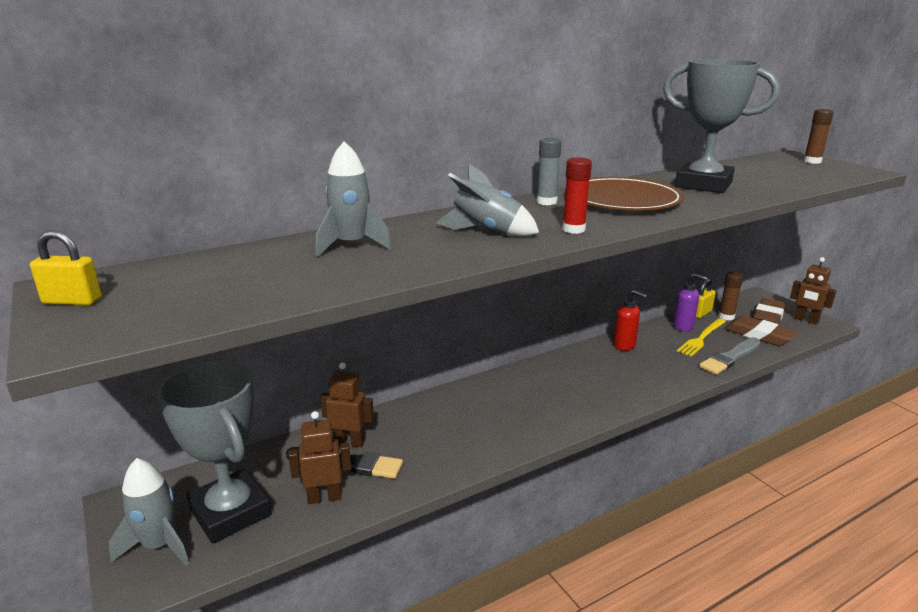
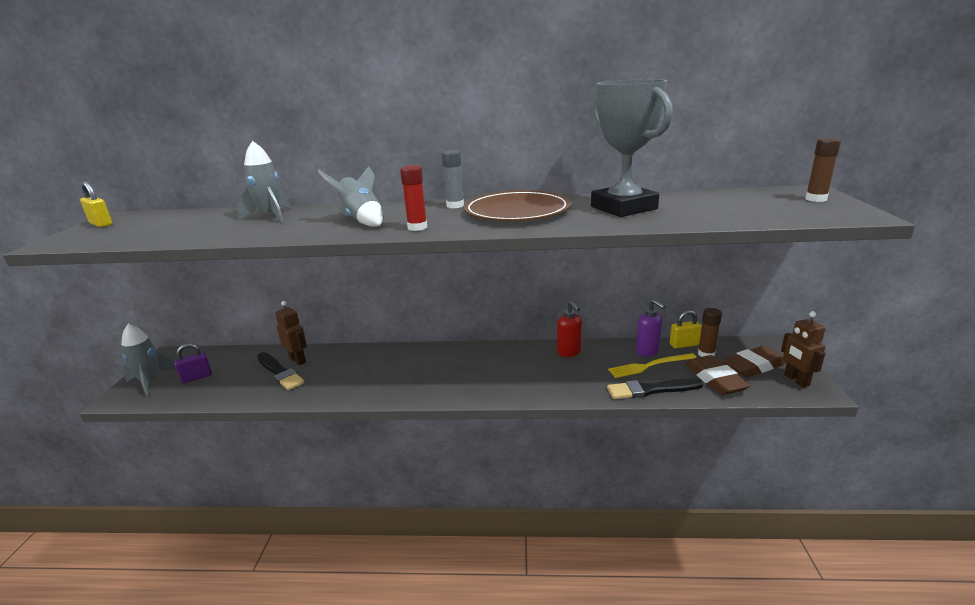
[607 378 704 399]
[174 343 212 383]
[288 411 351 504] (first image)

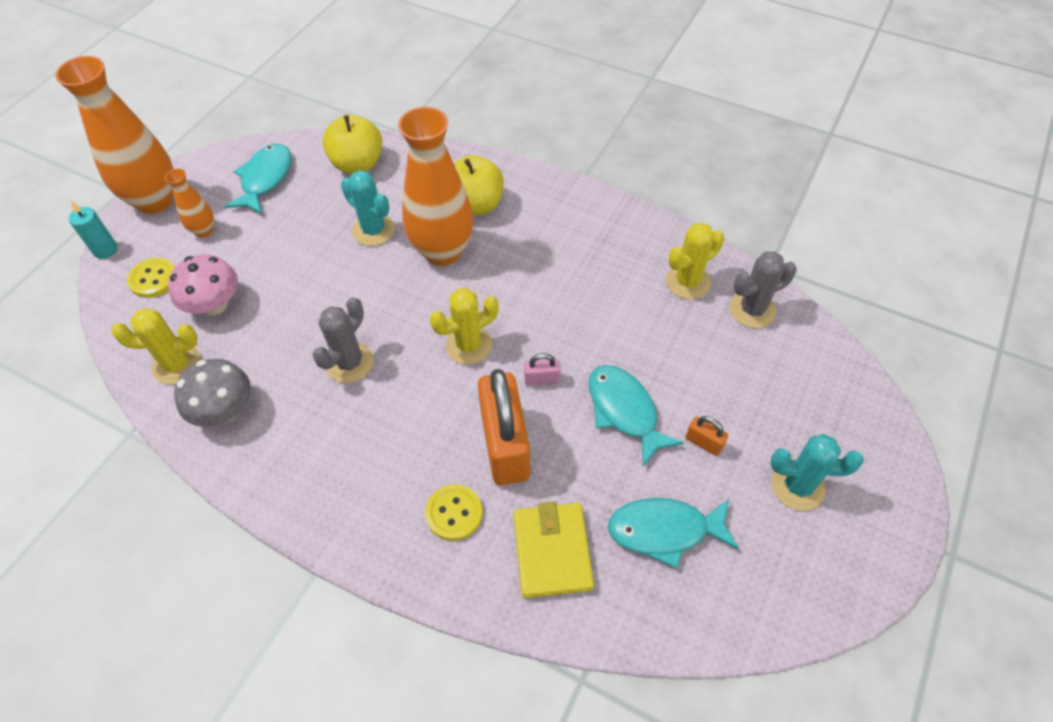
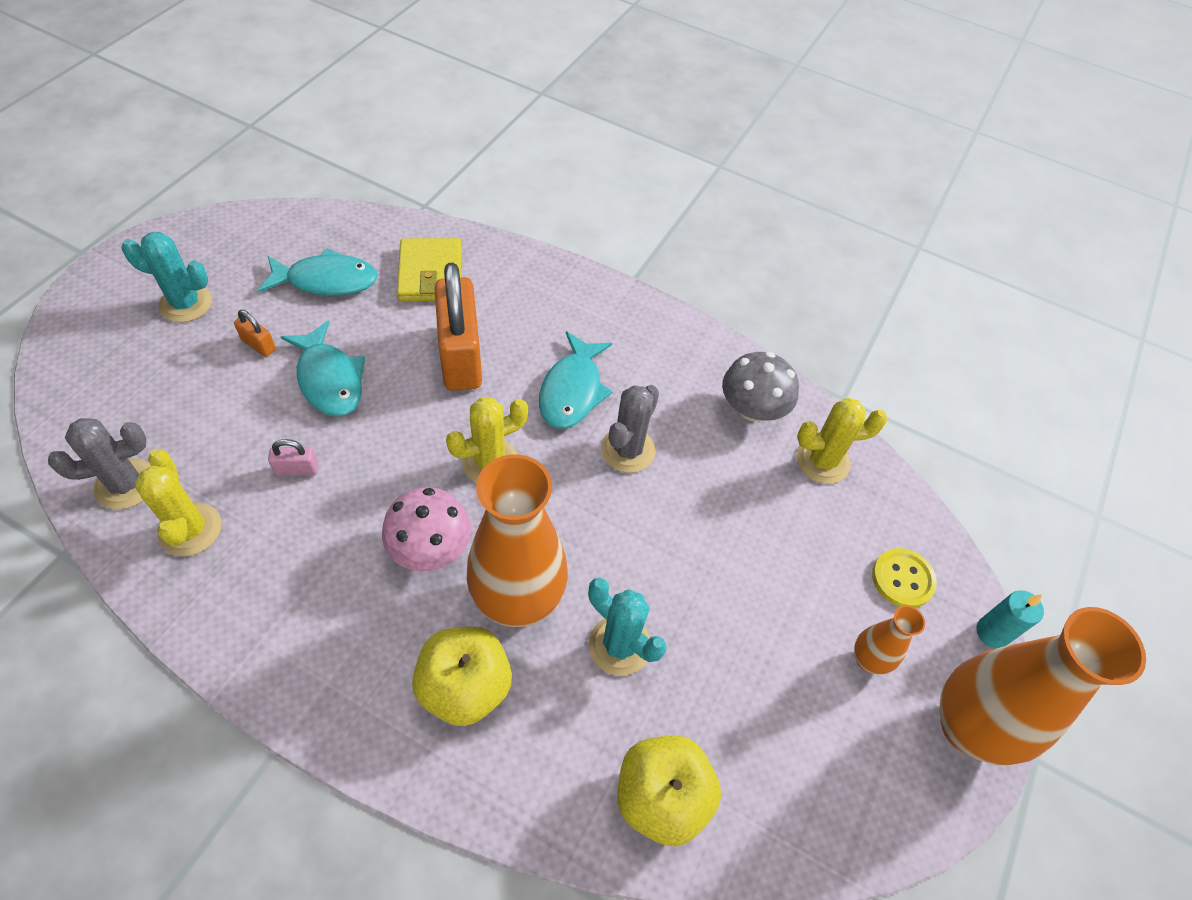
[539 331 613 429]
[135 449 222 556]
[382 487 471 571]
[268 439 318 476]
[425 484 483 541] (first image)

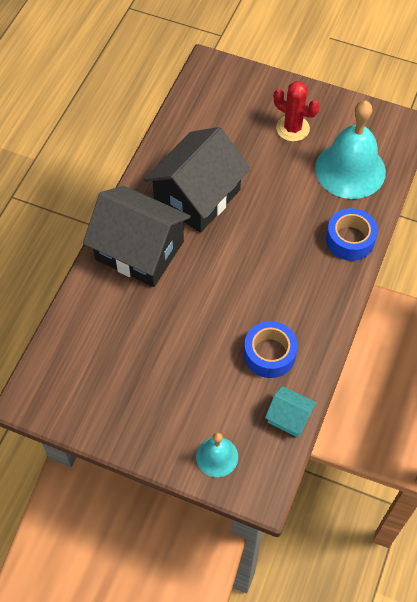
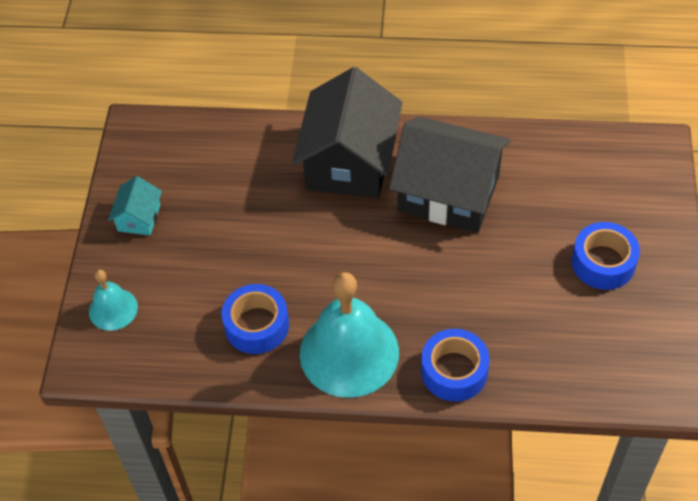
[572 222 640 290]
[300 272 399 398]
[108 176 162 235]

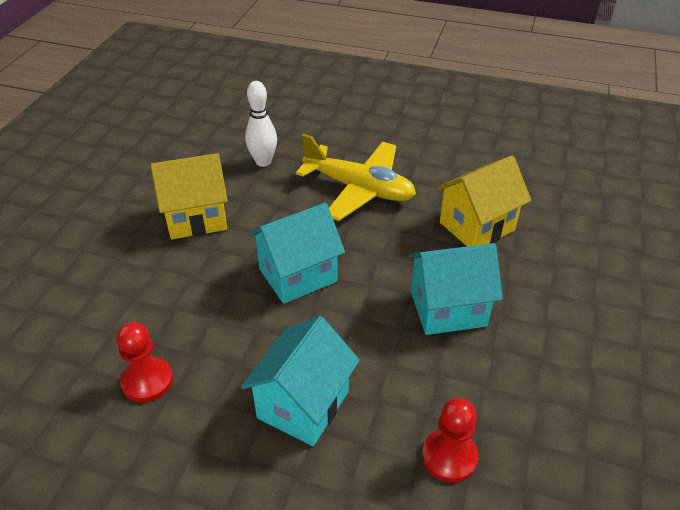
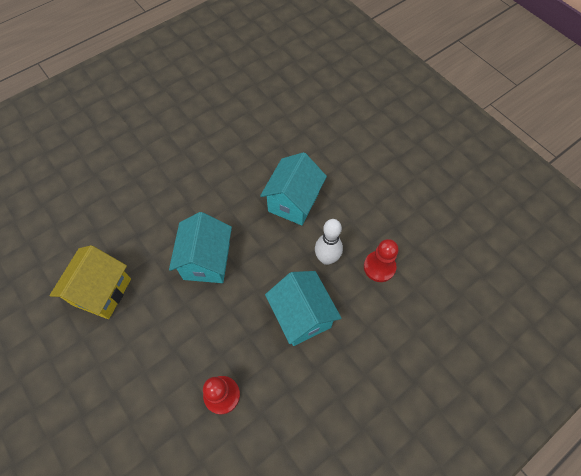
[315 219 343 265]
[296 134 416 221] (first image)
[436 155 531 246] (first image)

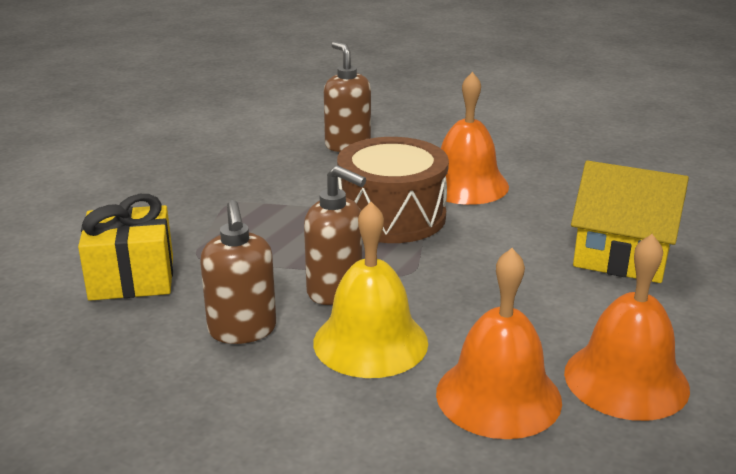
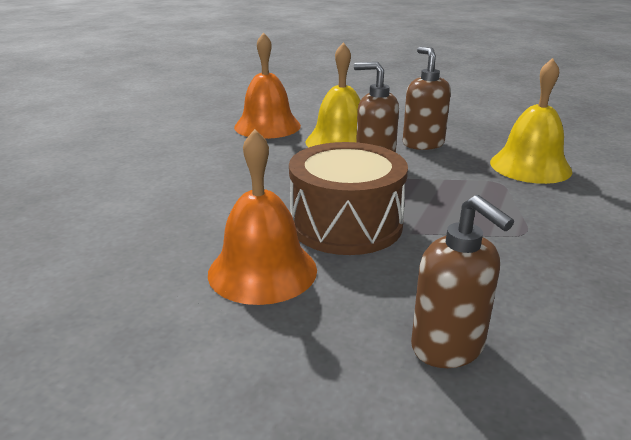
[571 161 689 283] (first image)
[490 58 572 184]
[564 234 690 421] (first image)

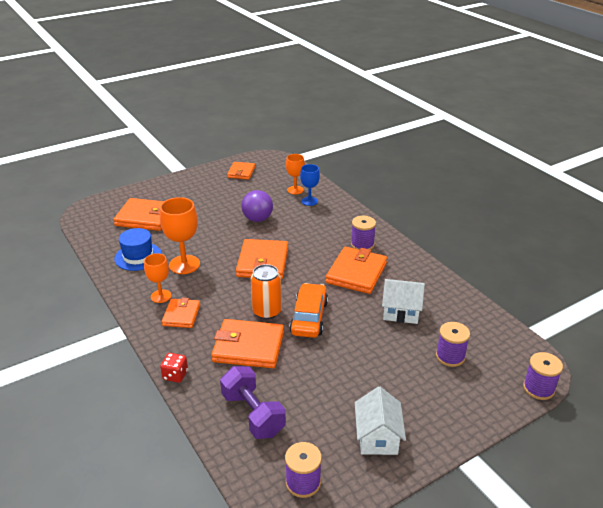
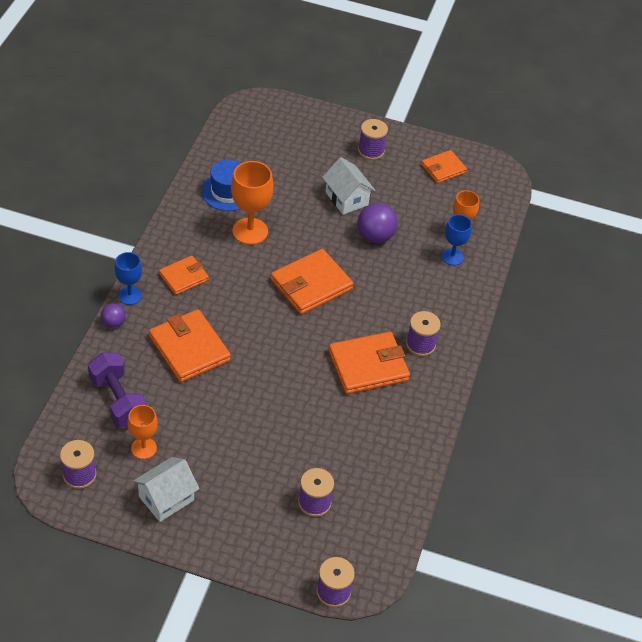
[113 198 164 231] (first image)
[127 405 158 459]
[251 264 282 319] (first image)
[322 157 376 215]
[289 283 328 338] (first image)
[101 303 126 328]
[88 353 147 428]
[358 119 388 160]
[115 252 142 305]

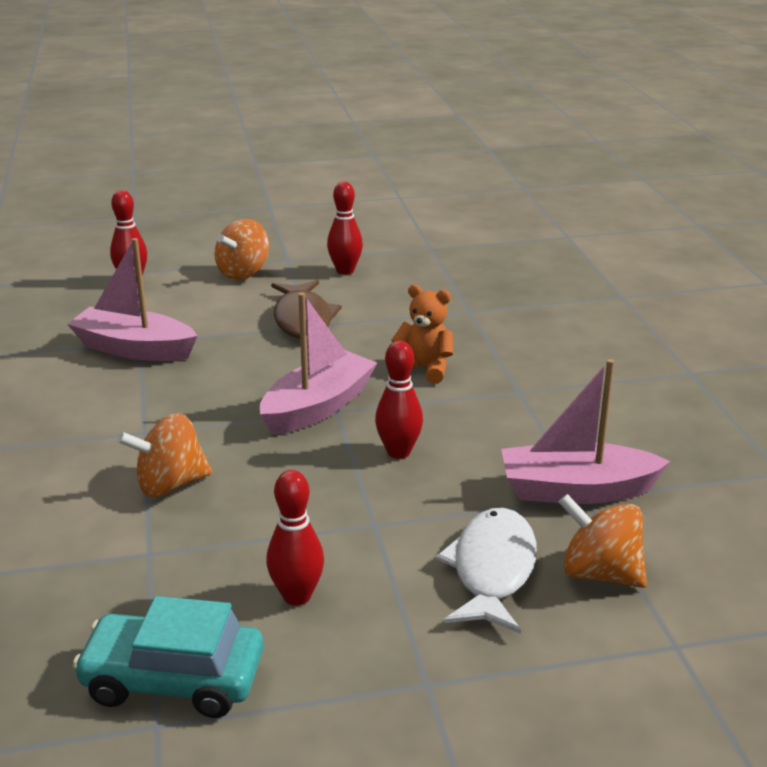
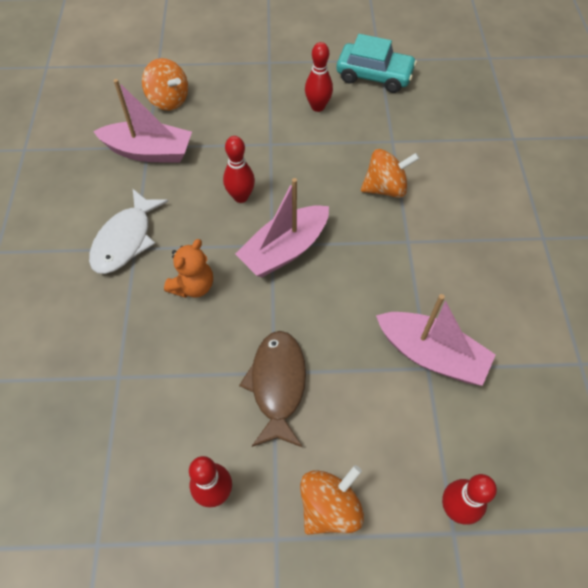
[164 239 213 298]
[89 189 168 274]

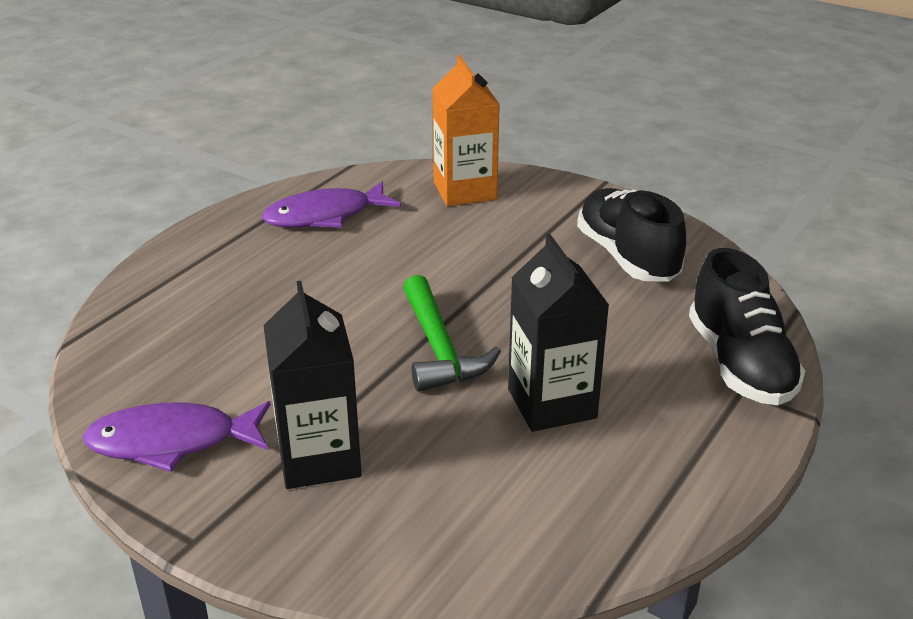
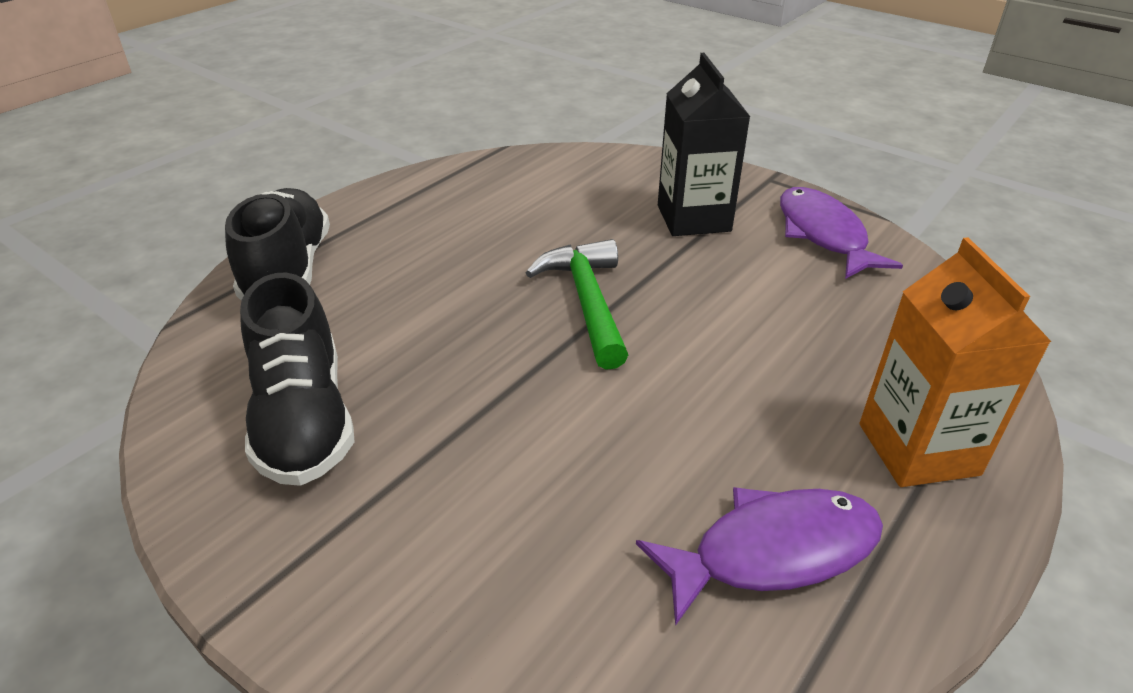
[859 237 1052 487]
[508 234 609 432] (first image)
[780 187 903 279]

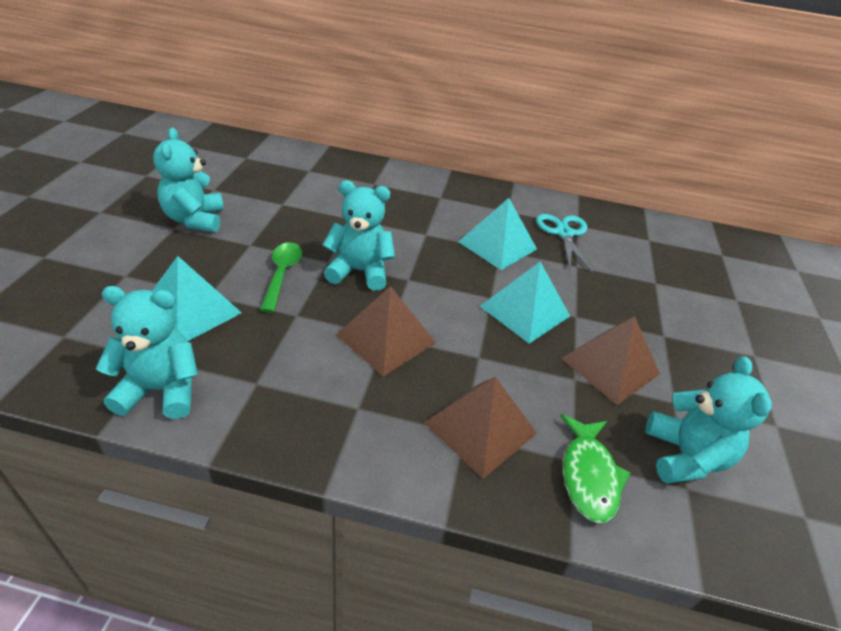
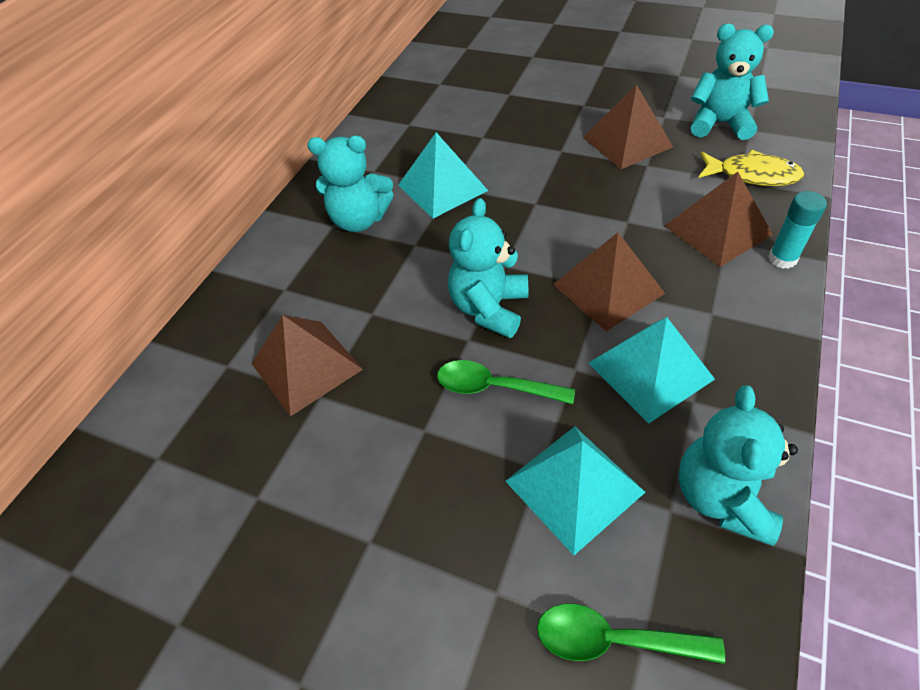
[307 136 394 232]
[536 214 594 274] (first image)
[589 317 715 424]
[698 150 805 186]
[768 191 827 269]
[251 315 363 417]
[537 604 725 664]

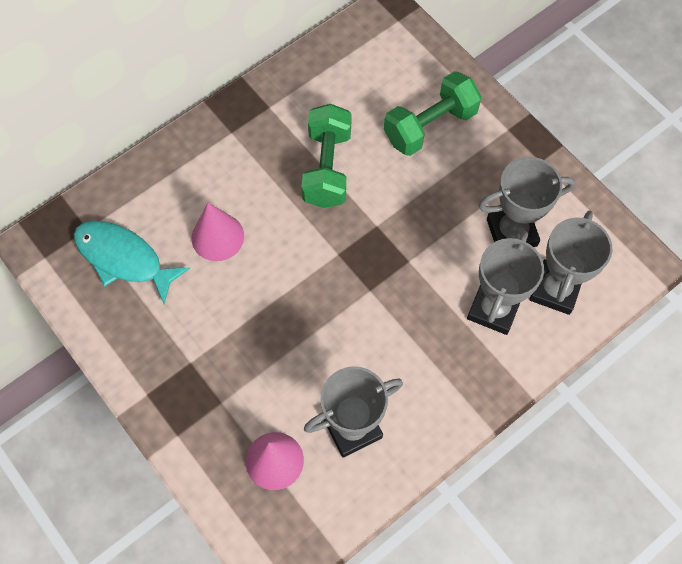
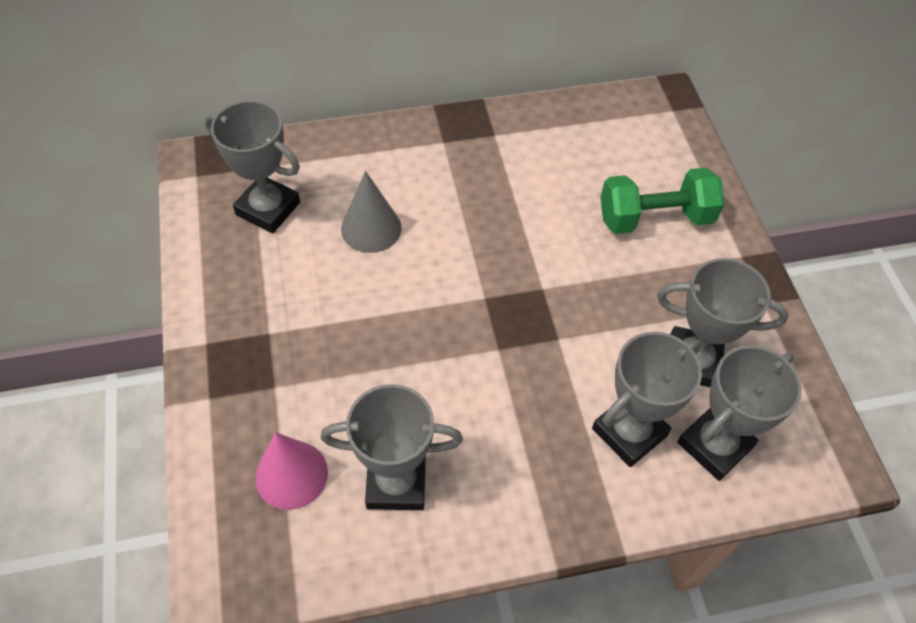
[301 104 352 208] (first image)
[341 171 401 253]
[205 100 300 233]

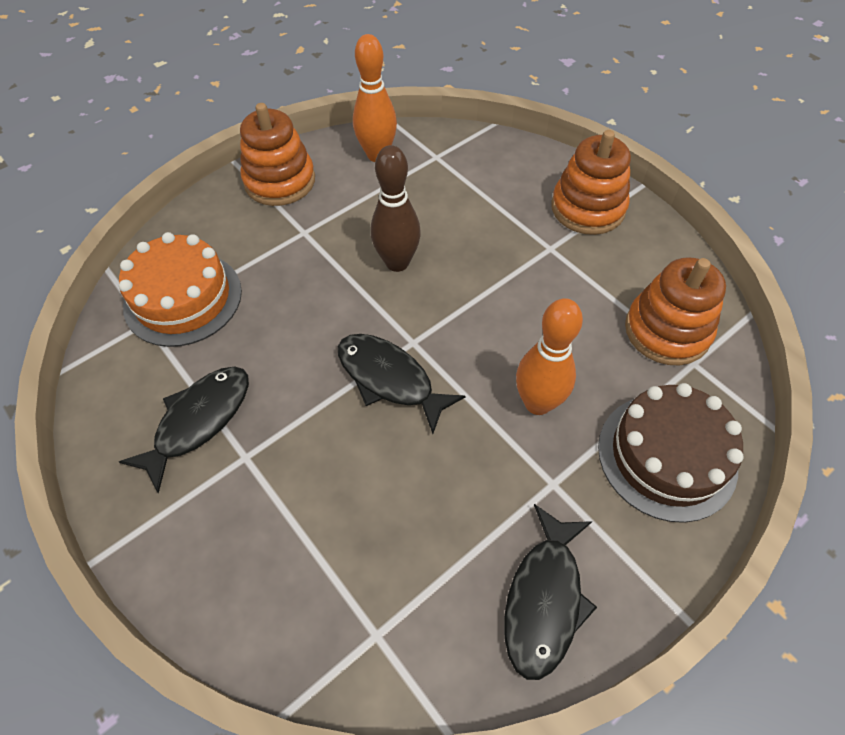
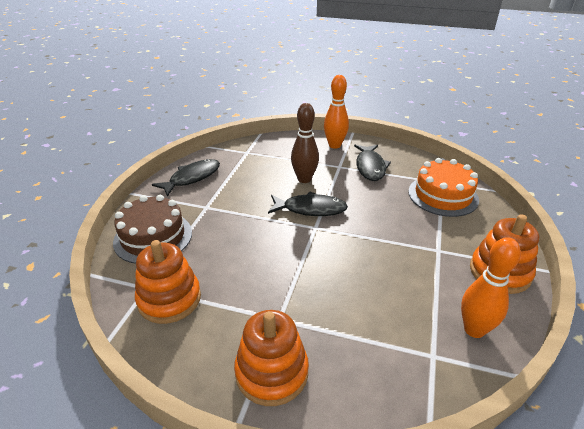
[291 103 319 183]
[324 75 349 149]
[152 159 220 197]

